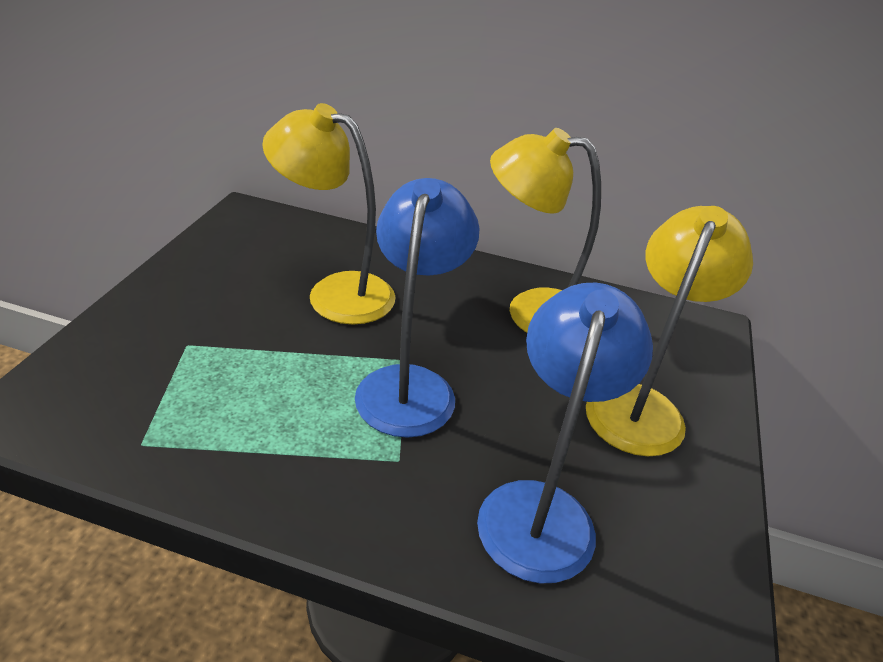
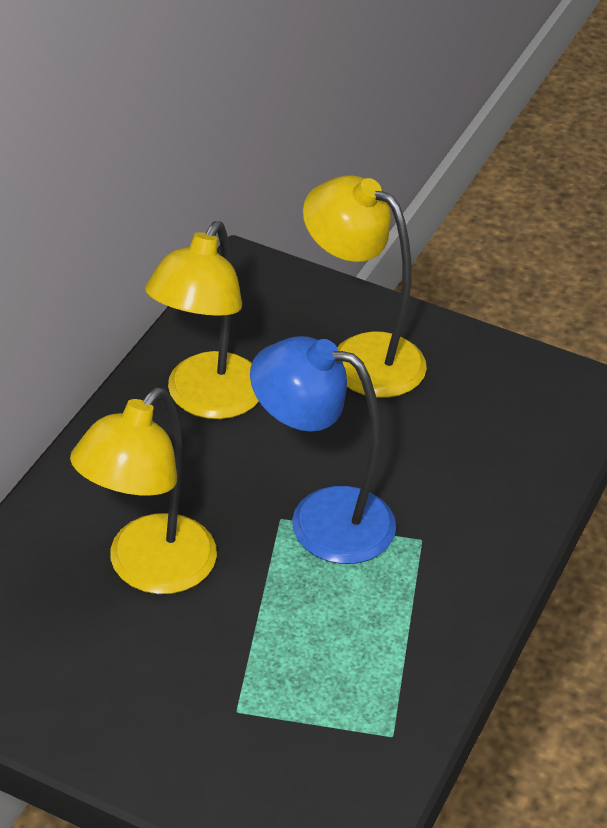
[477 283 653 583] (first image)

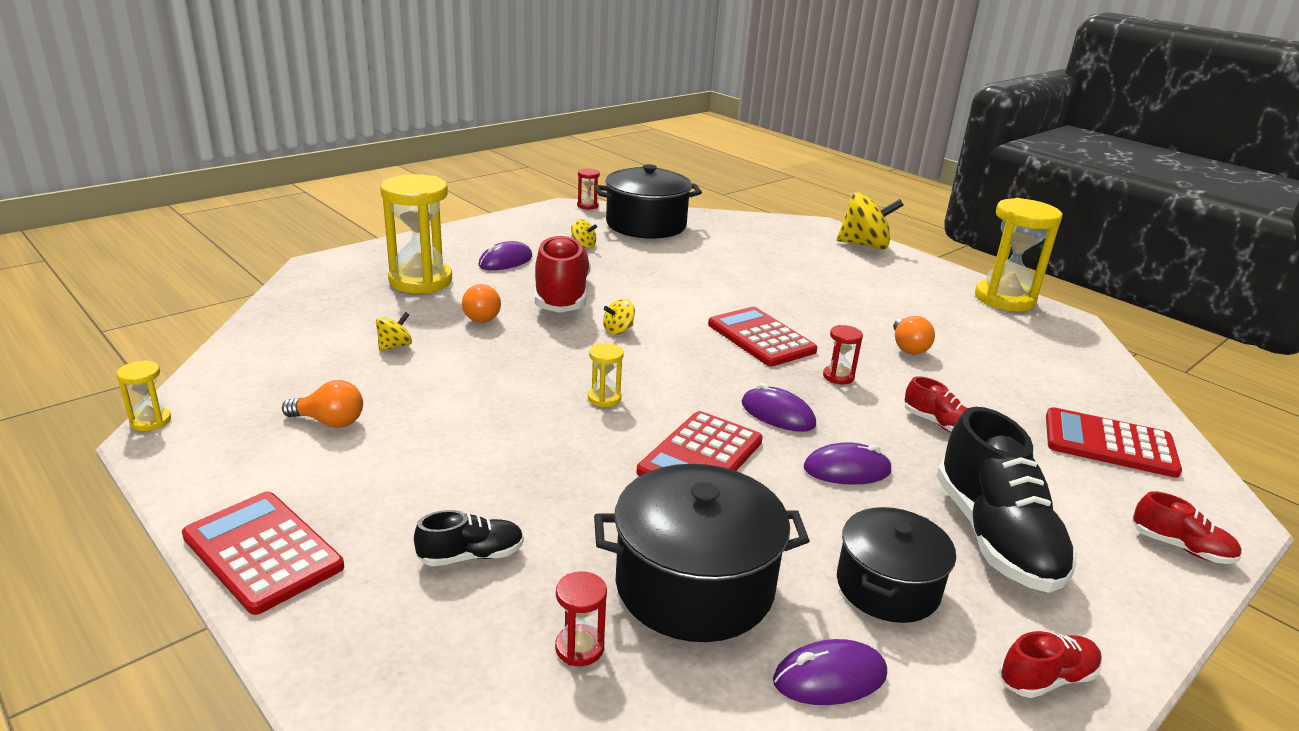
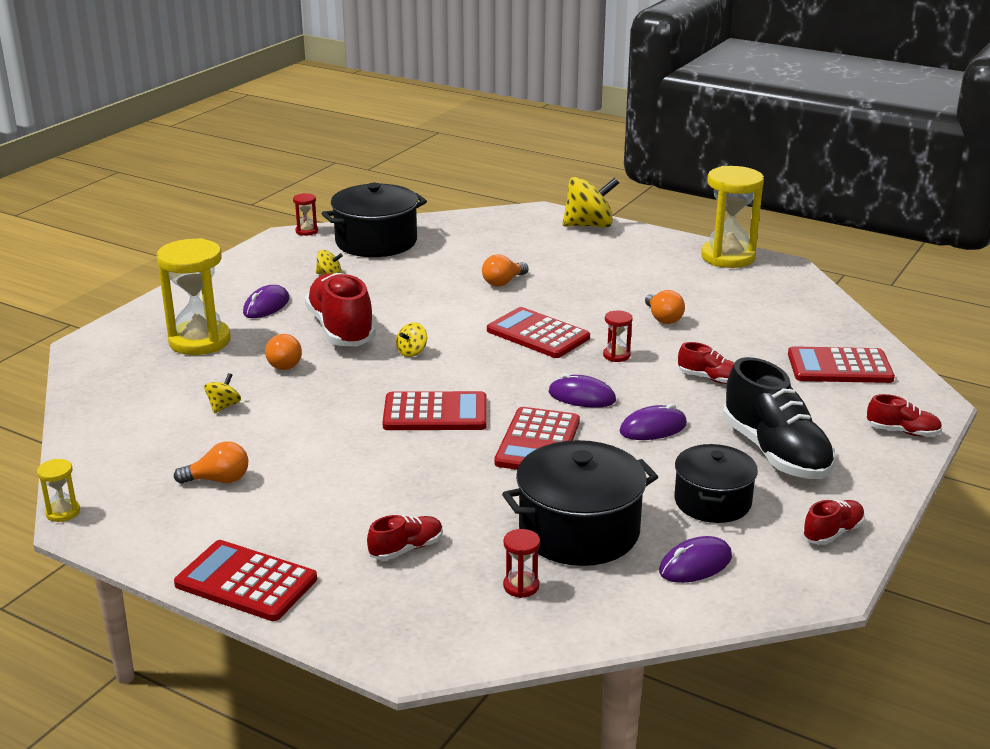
[383 391 487 430]
[367 515 443 560]
[482 254 529 286]

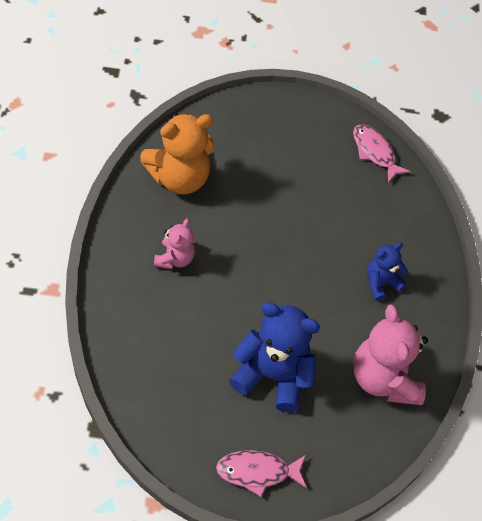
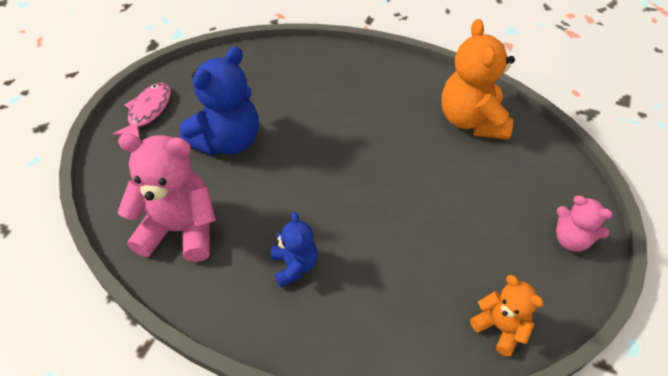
[470 275 544 357]
[556 195 613 252]

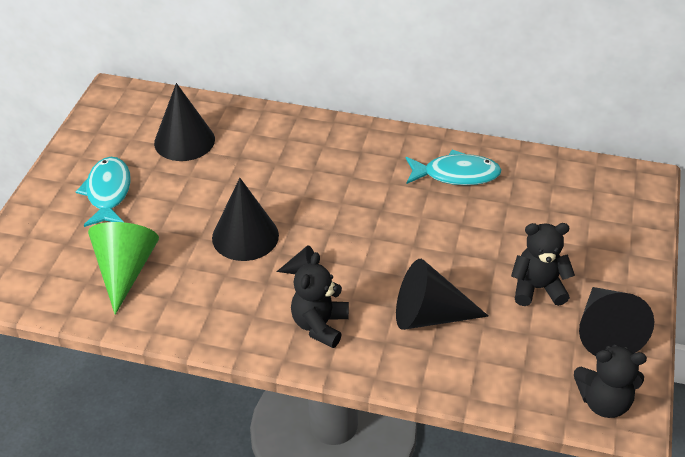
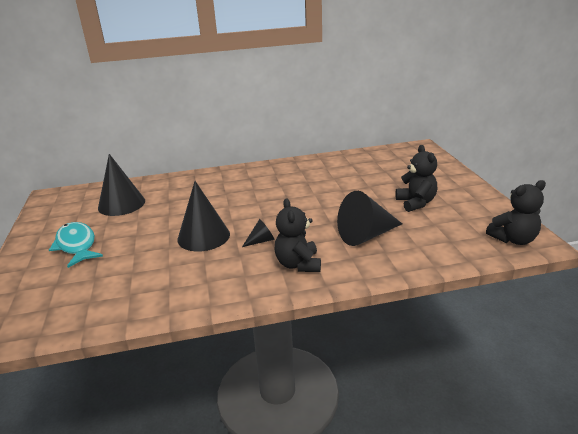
[406 150 502 185] (first image)
[88 222 159 315] (first image)
[395 145 437 212]
[579 287 654 356] (first image)

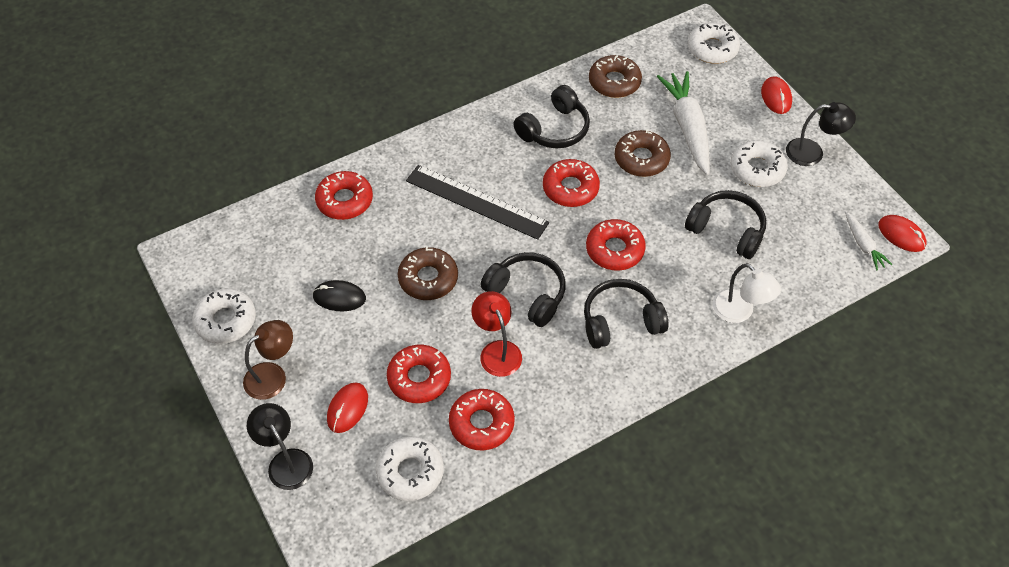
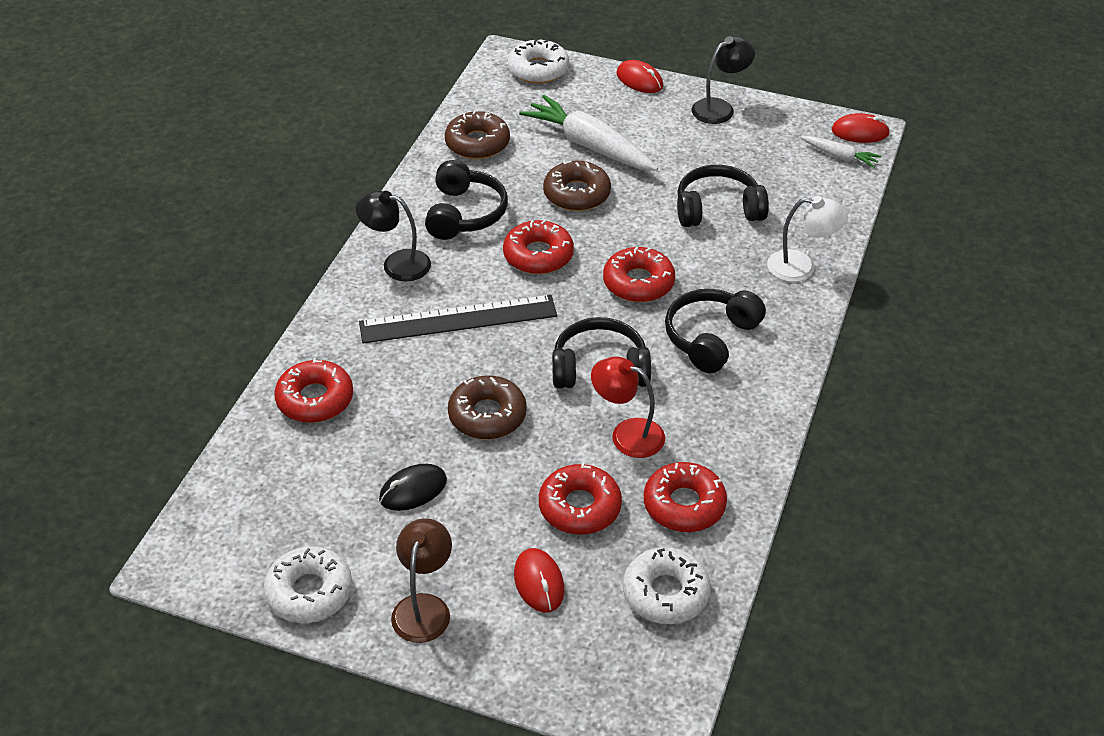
[730 140 788 187] (first image)
[356 191 431 282]

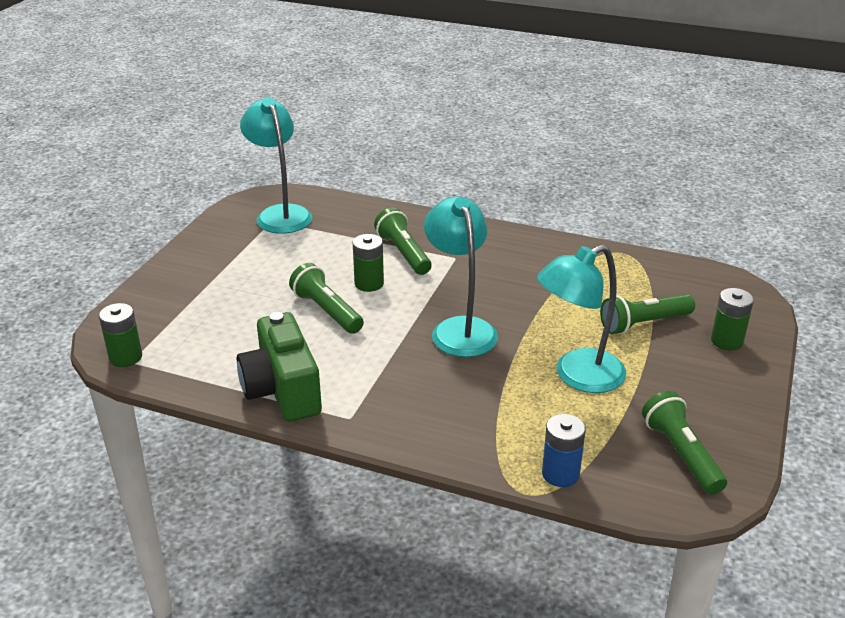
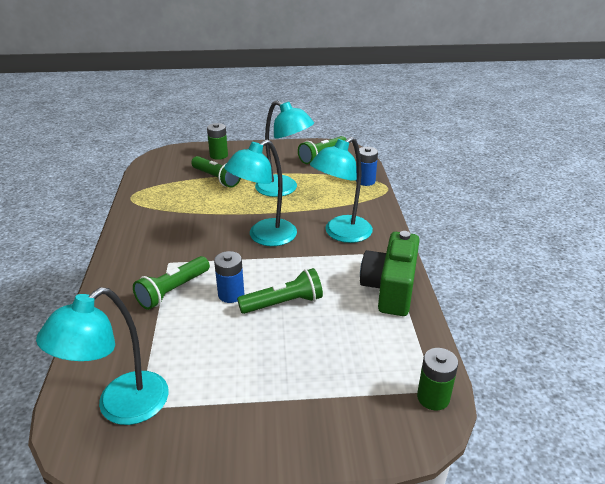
[214 251 244 303]
[237 268 323 314]
[360 231 419 316]
[310 137 373 243]

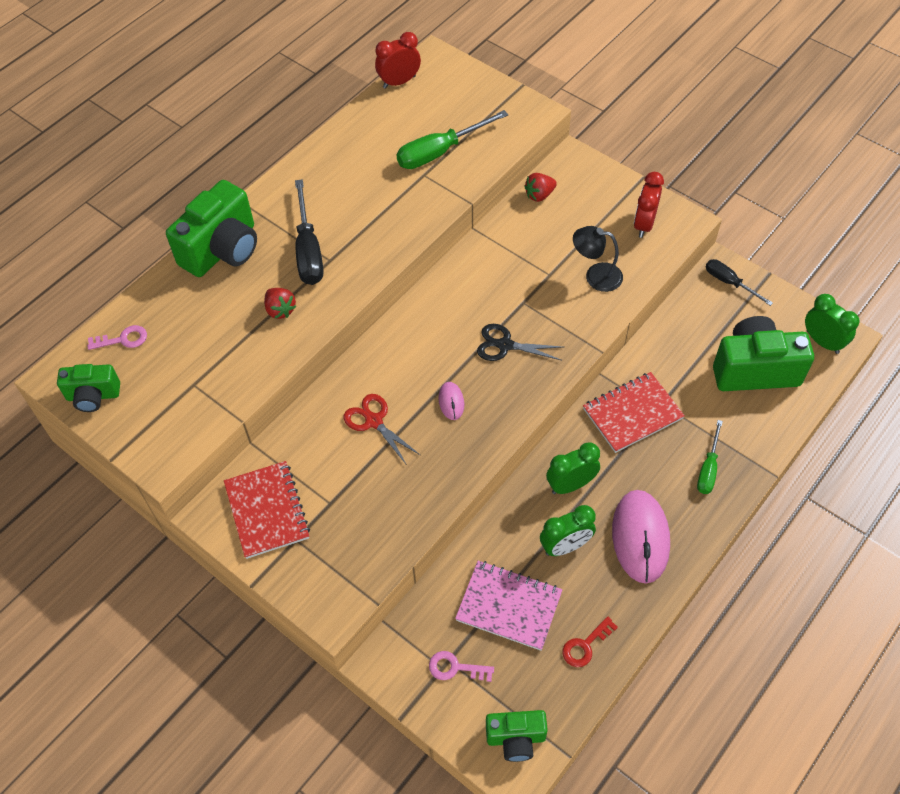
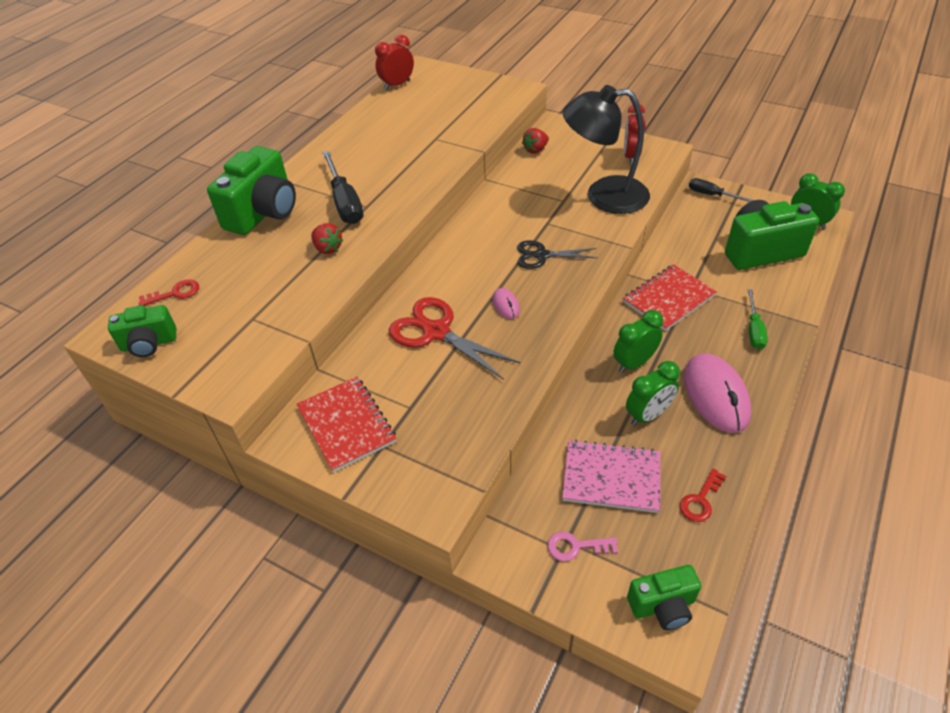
[397 110 508 169] (first image)
[563 85 650 214]
[139 279 199 306]
[389 297 521 380]

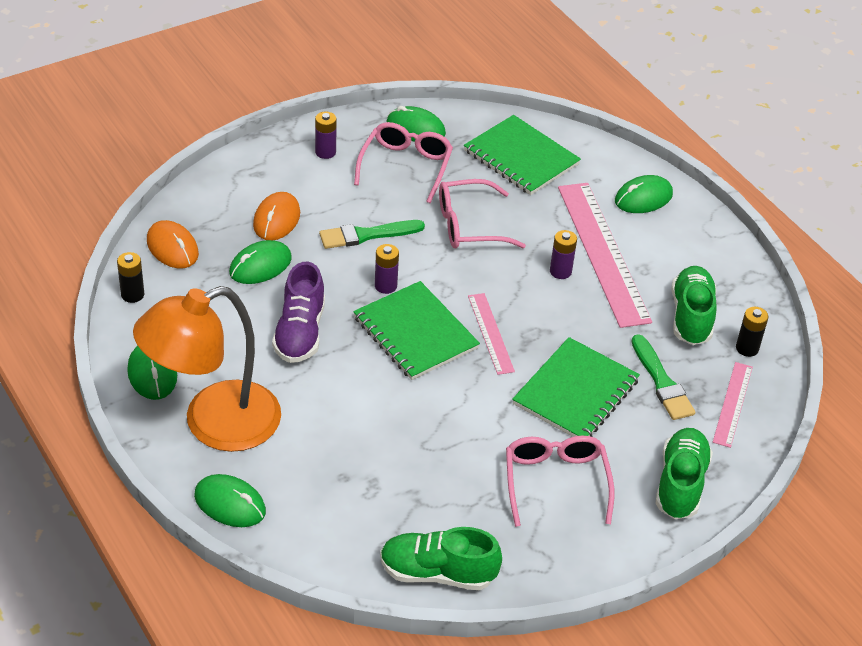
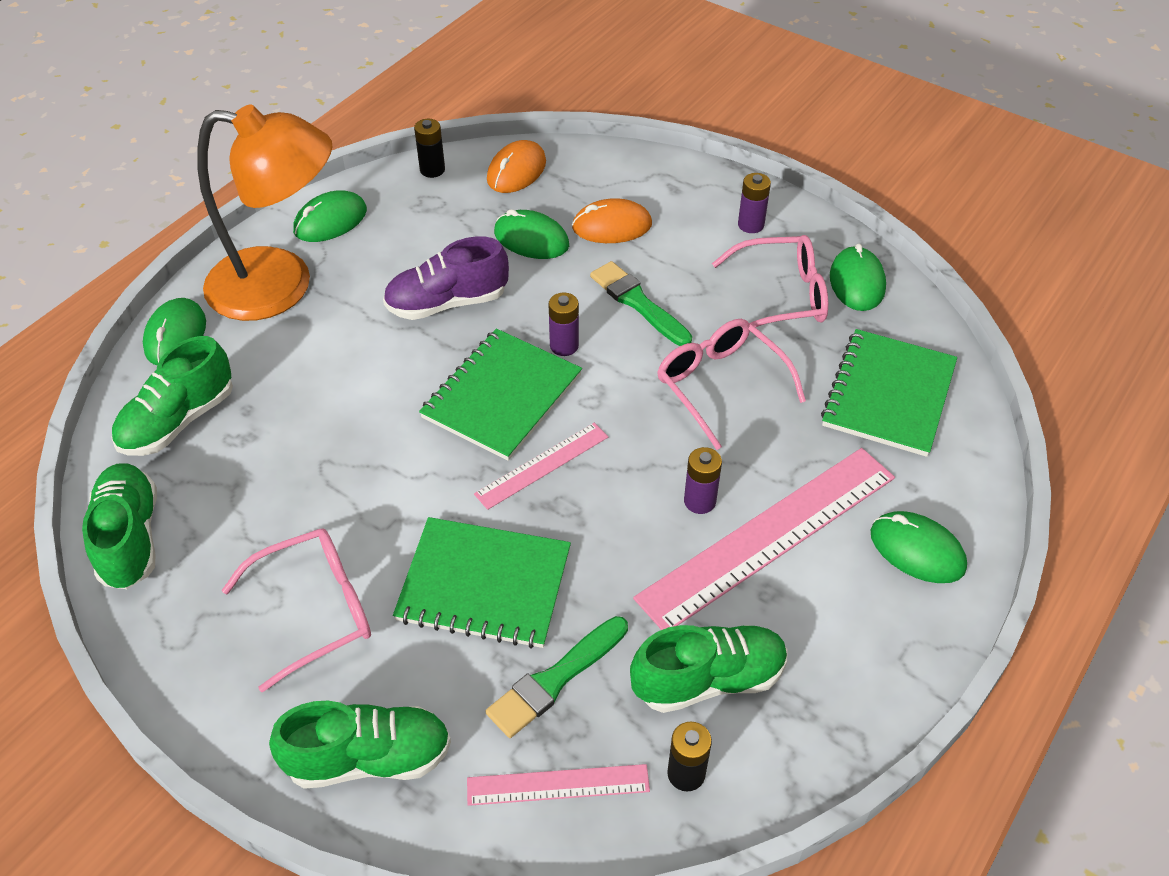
[197 104 332 321]
[111 336 233 456]

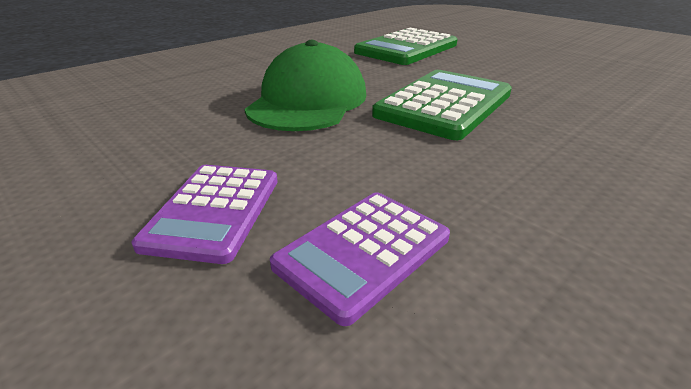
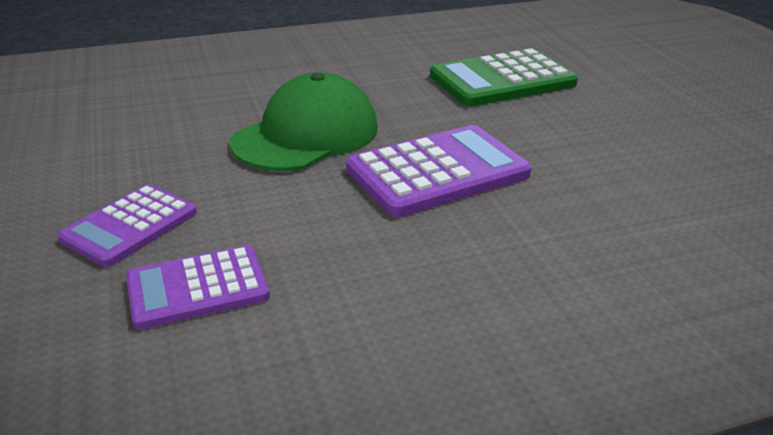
[346 125 531 217]

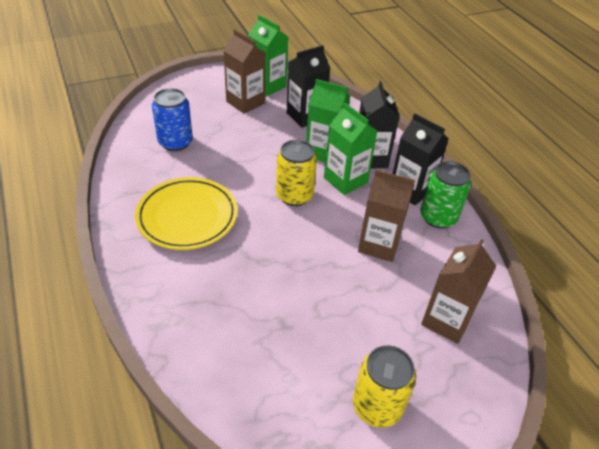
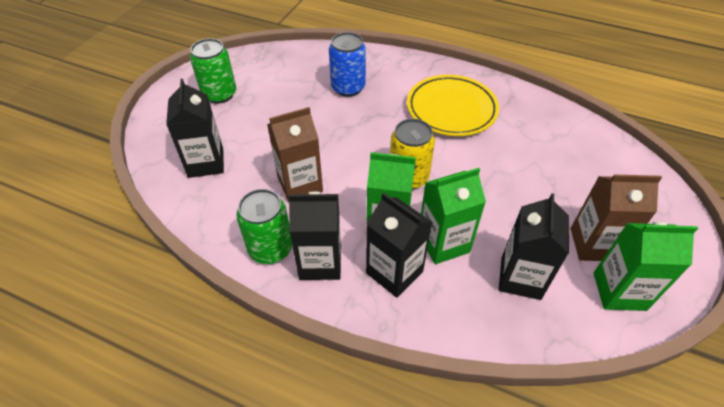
[329 32 366 97]
[166 79 224 178]
[190 38 236 104]

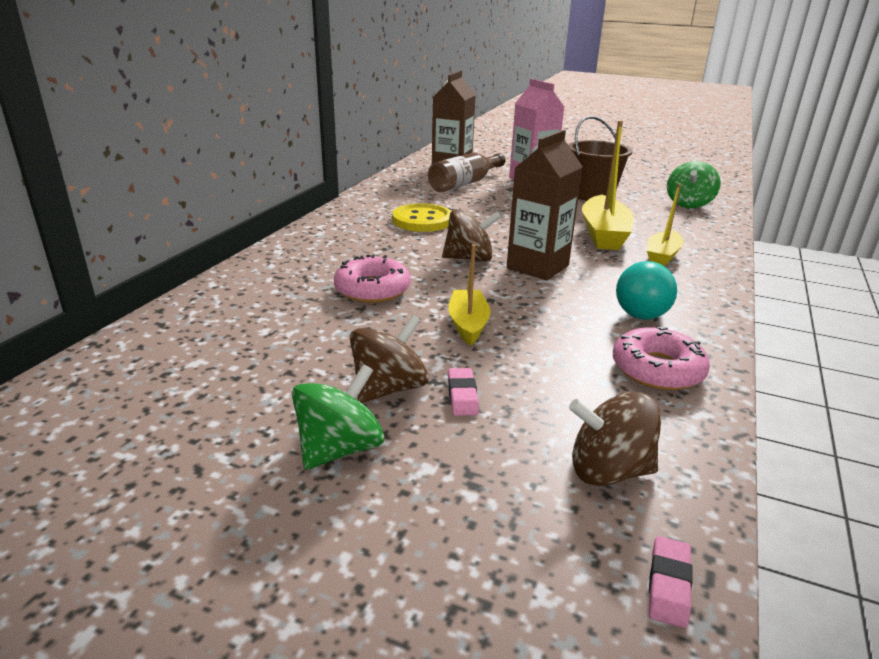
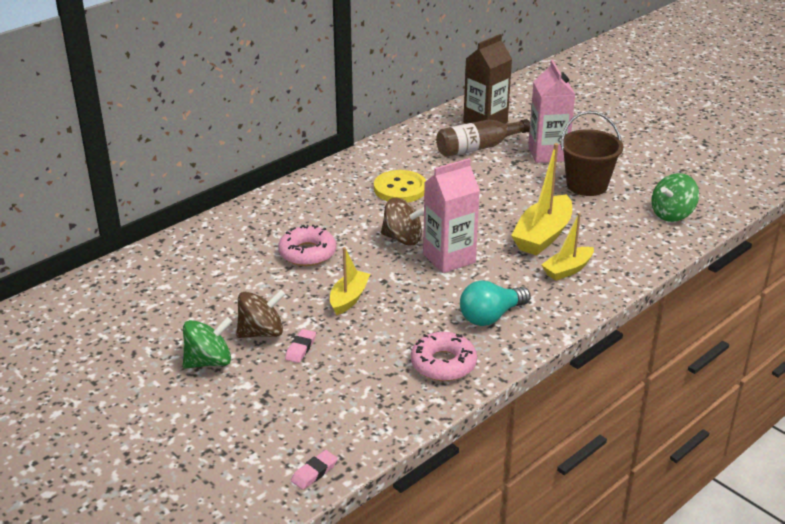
[423 158 480 273]
[569 392 661 486] (first image)

